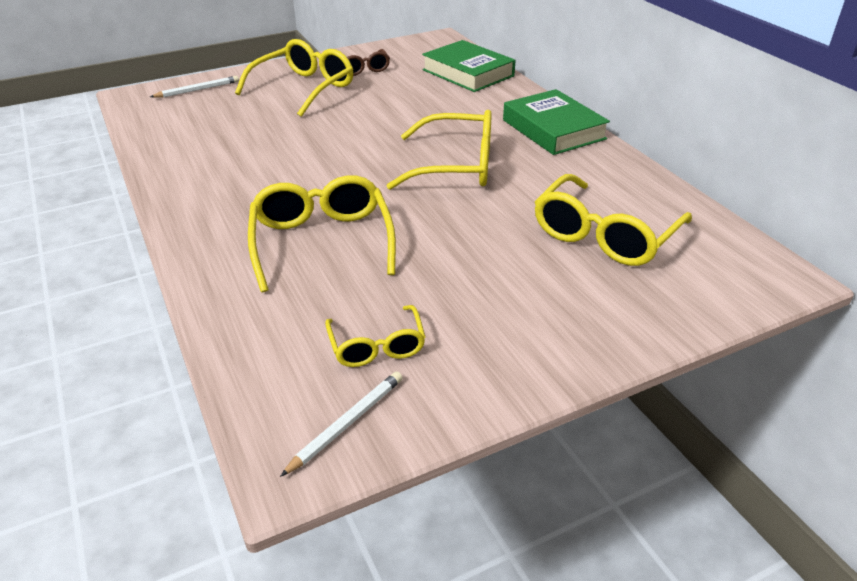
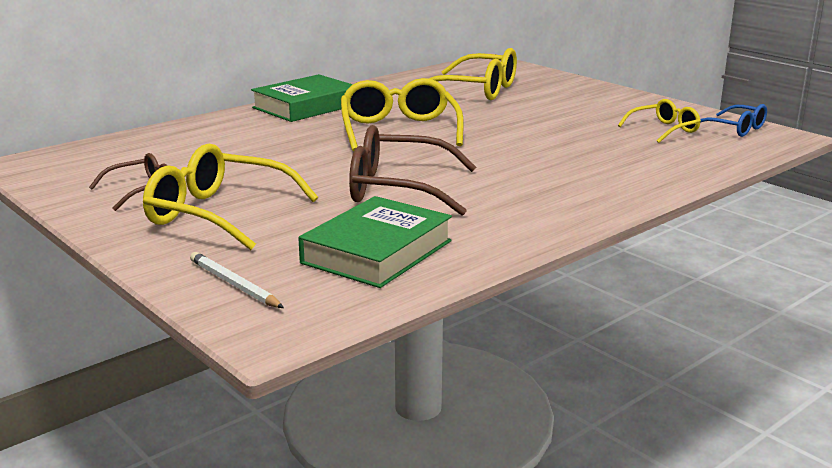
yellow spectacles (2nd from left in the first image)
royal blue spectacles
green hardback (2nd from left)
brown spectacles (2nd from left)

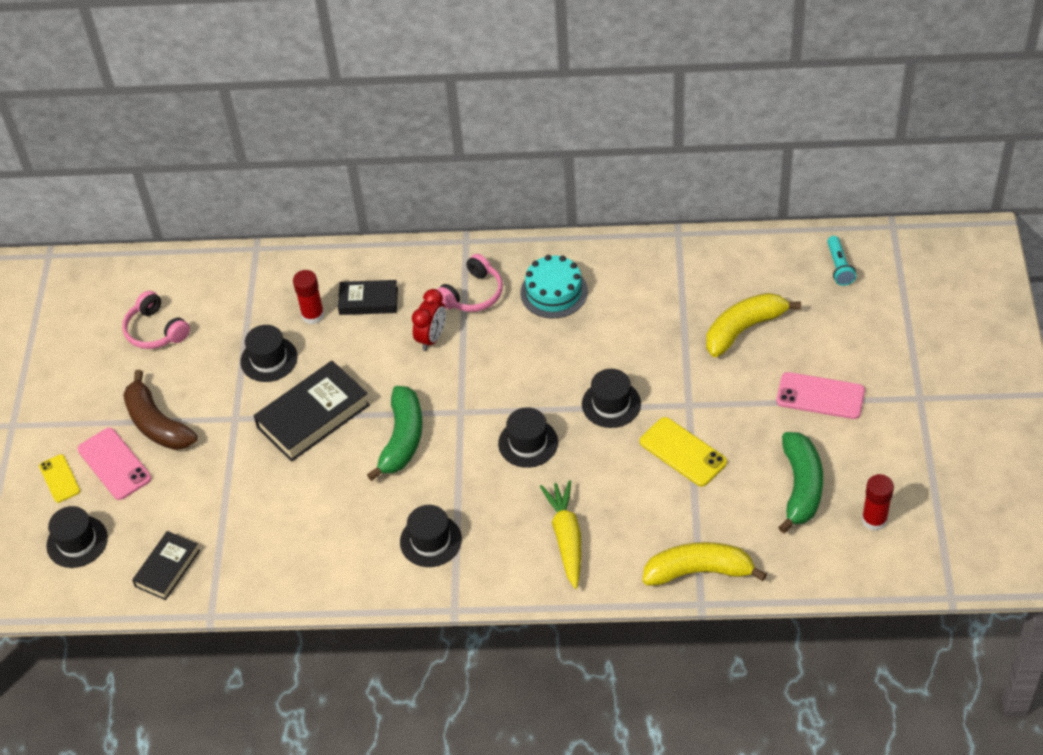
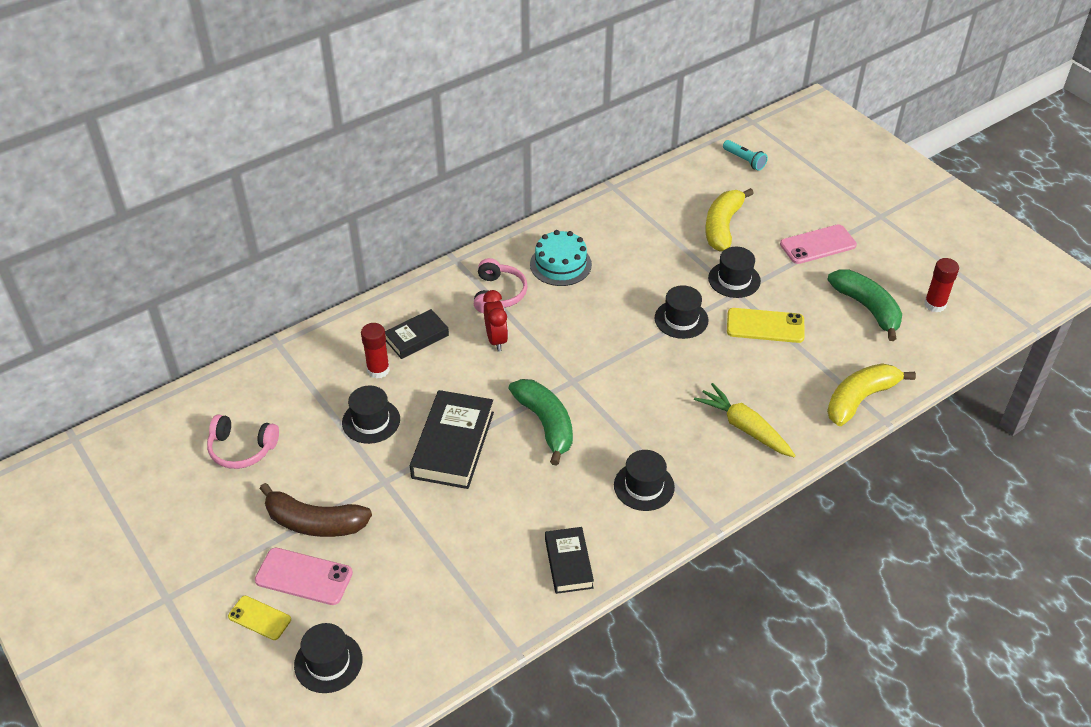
black hardback (3rd from left)
black tall hat (5th from left)

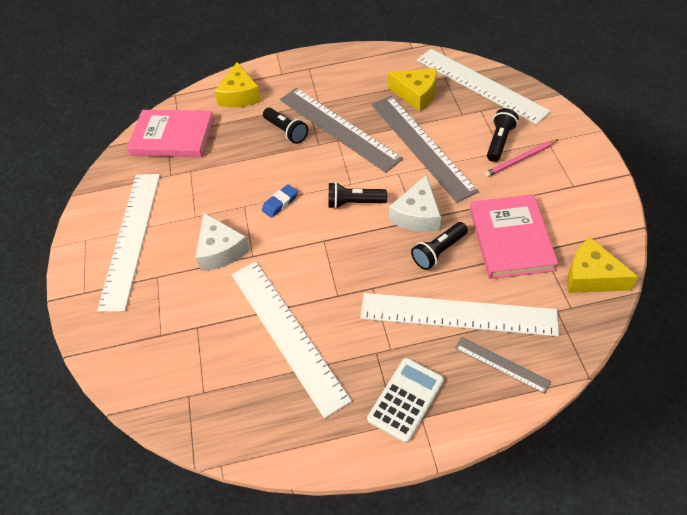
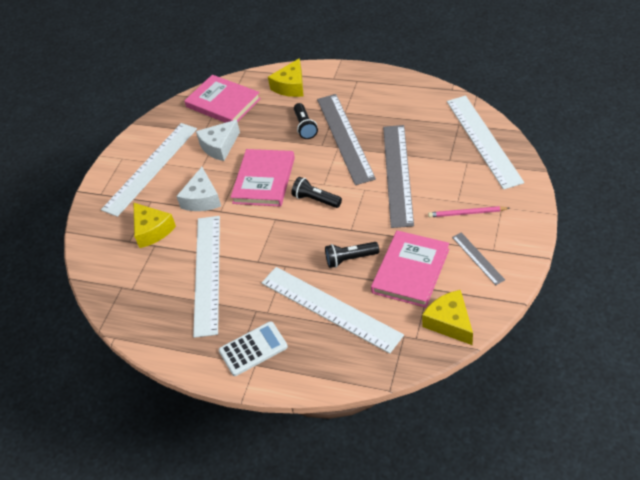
pink hardback (2nd from left)
yellow piece of cheese (1st from left)
white piece of cheese (2nd from left)
gray ruler (3rd from left)
black pocket torch (4th from left in the first image)

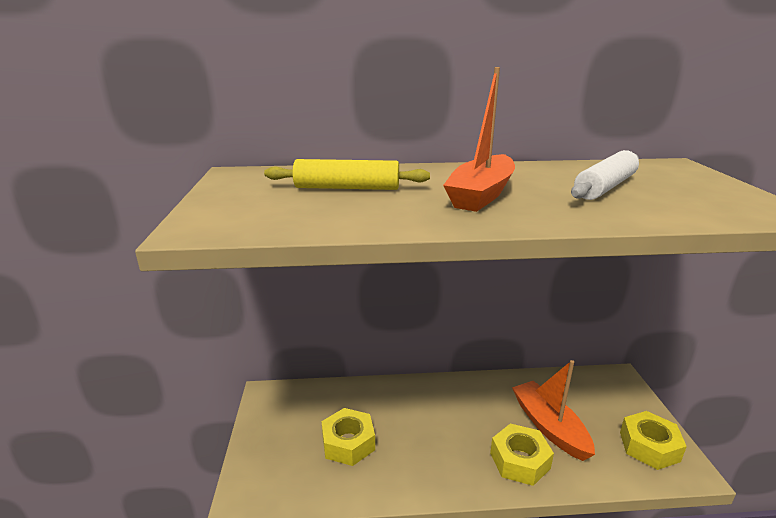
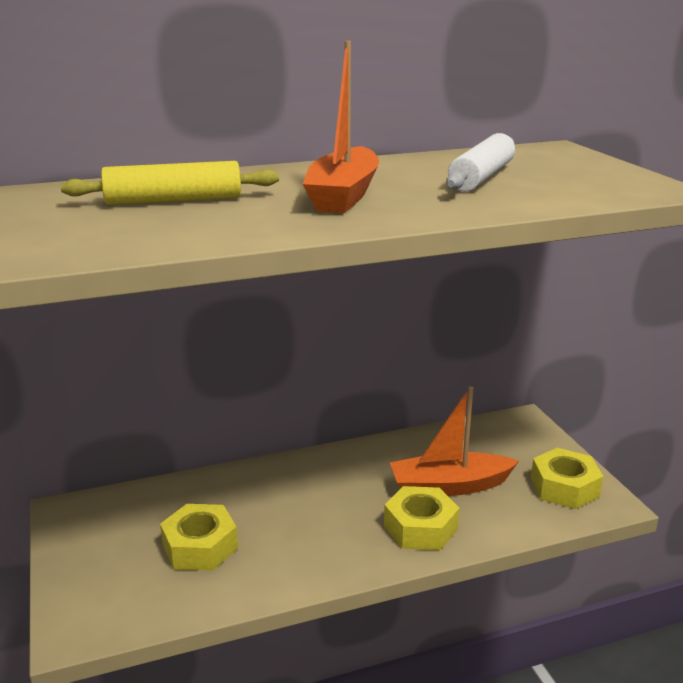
orange-coloured boat (2nd from left)

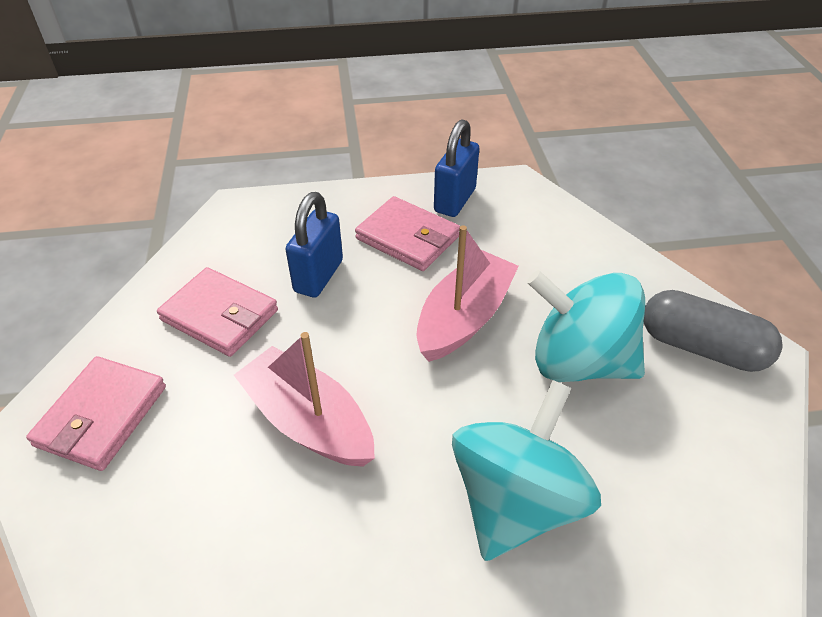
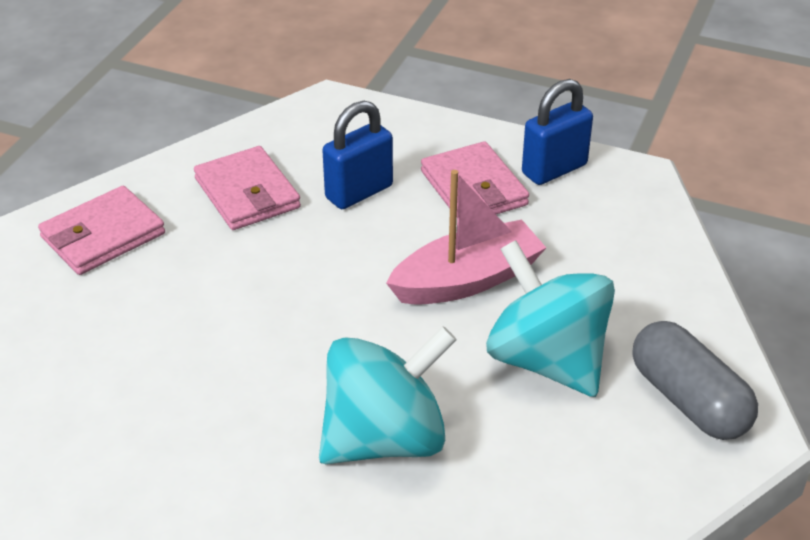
pink boat (1st from left in the first image)

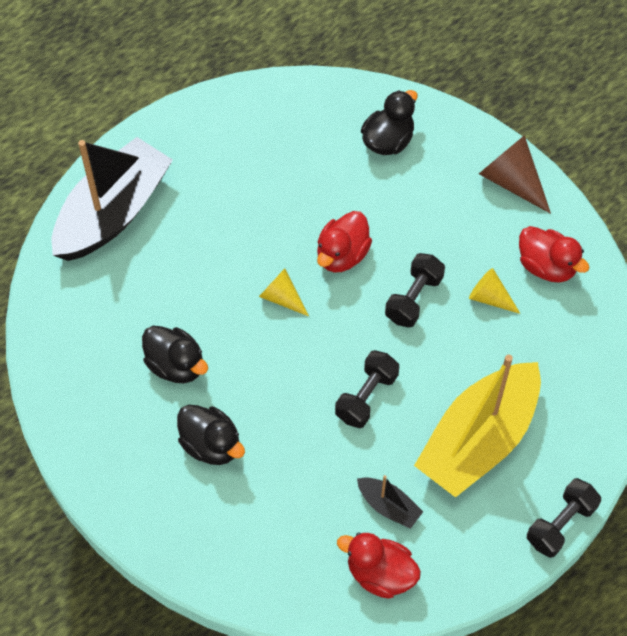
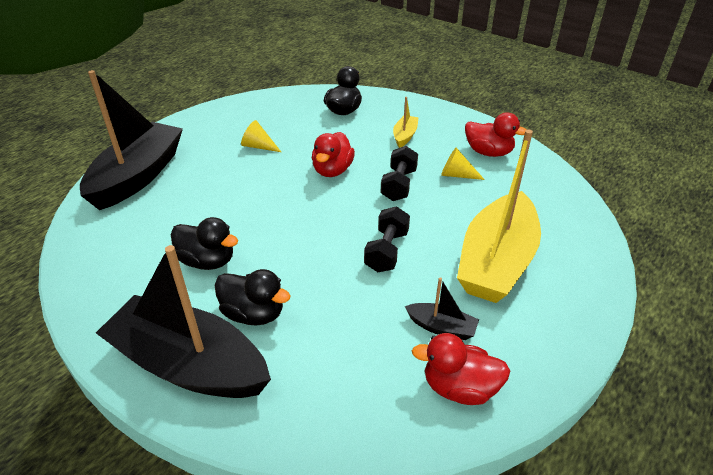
yellow solid cone (1st from left)
brown solid cone
black hand weight (3rd from left in the first image)
black boat (2nd from left)
yellow boat (1st from left)

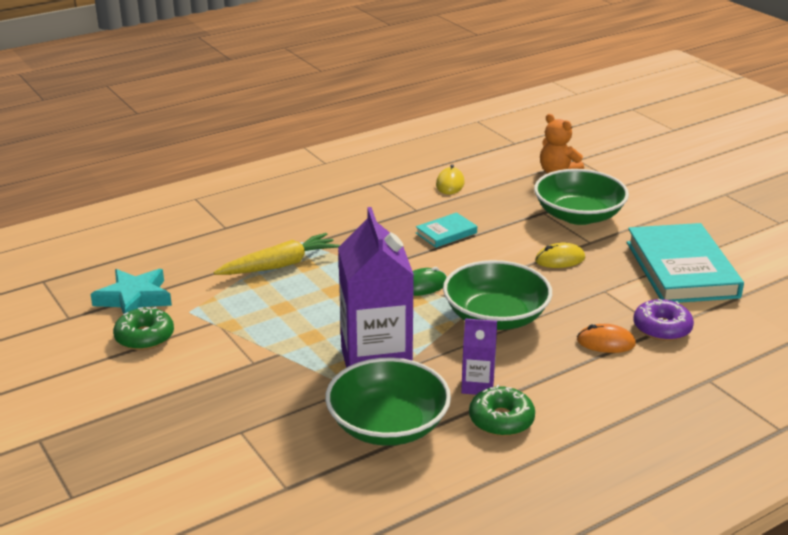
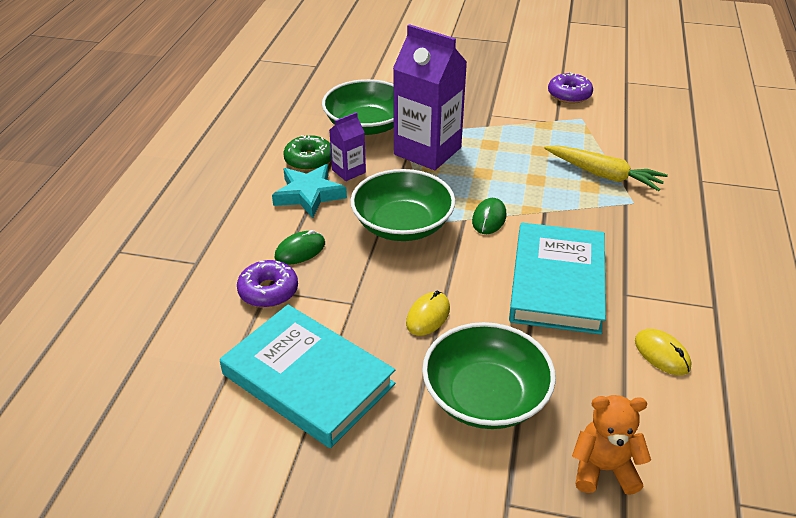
teal five-pointed star
violet glazed donut (2nd from left)
yellow toy carrot
teal hardback (2nd from left)
green computer mouse (1st from left)

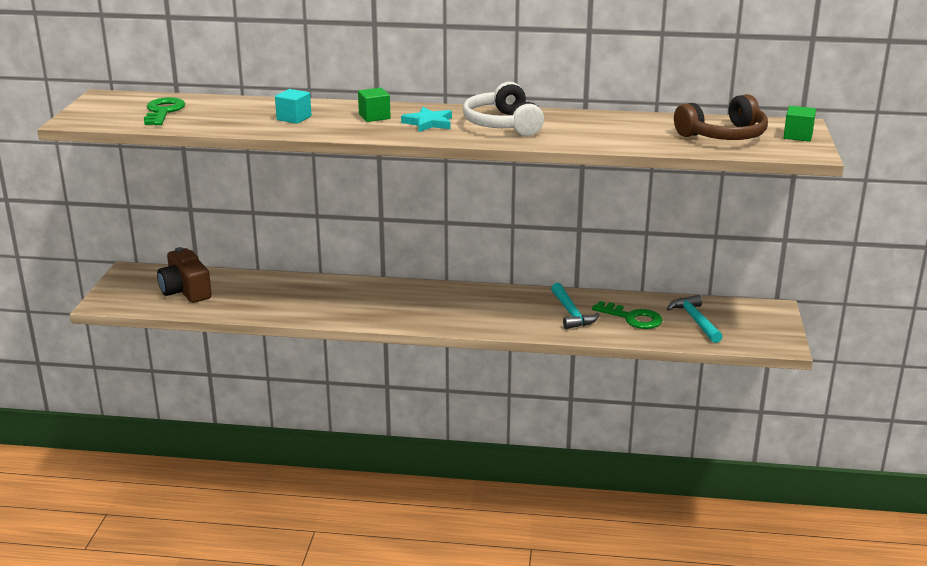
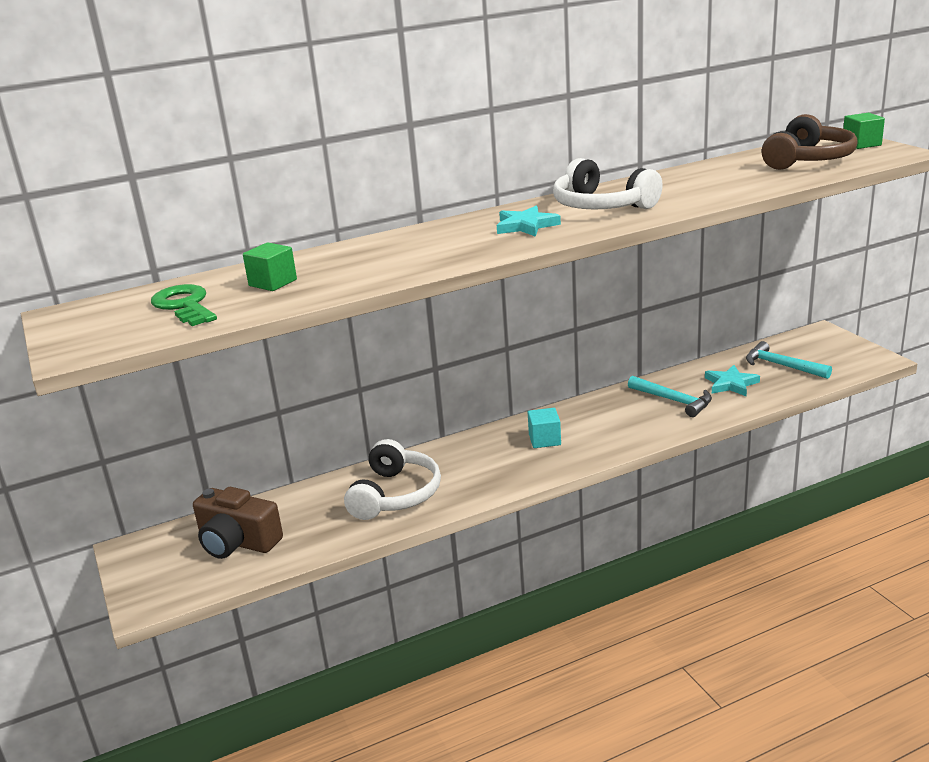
teal solid cube
green solid cube (1st from left)
teal five-pointed star (2nd from left)
white headset (1st from left)

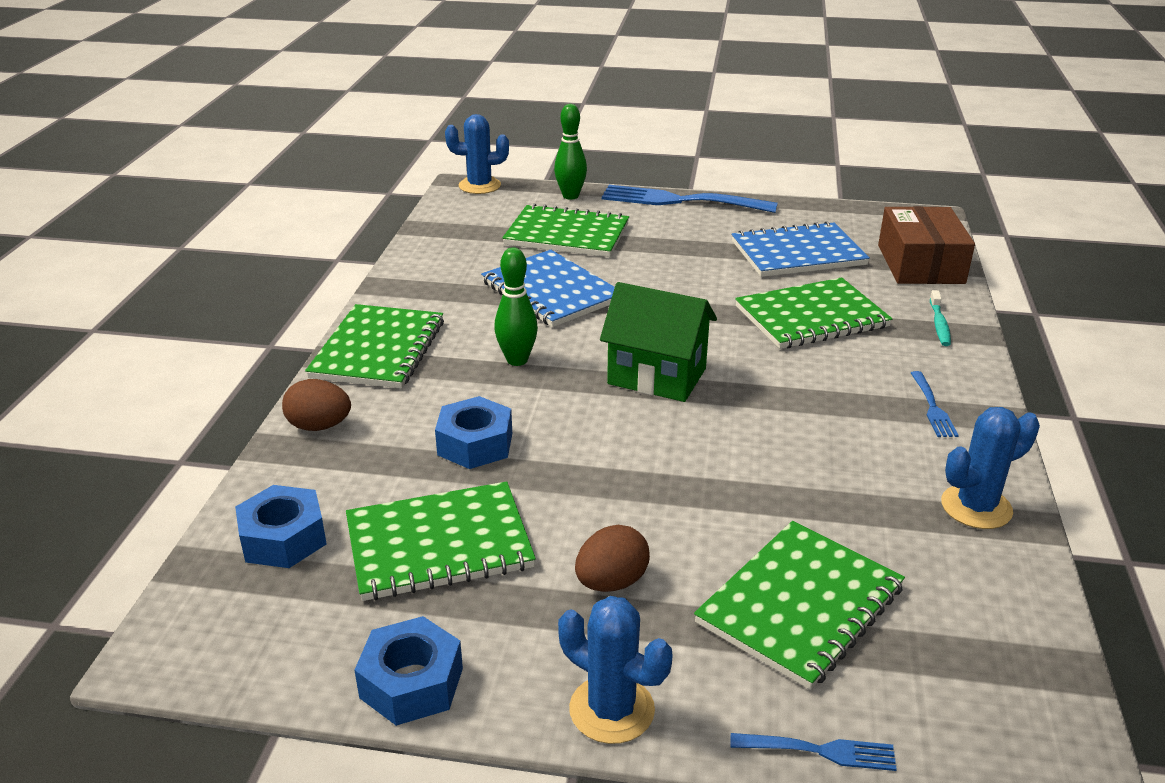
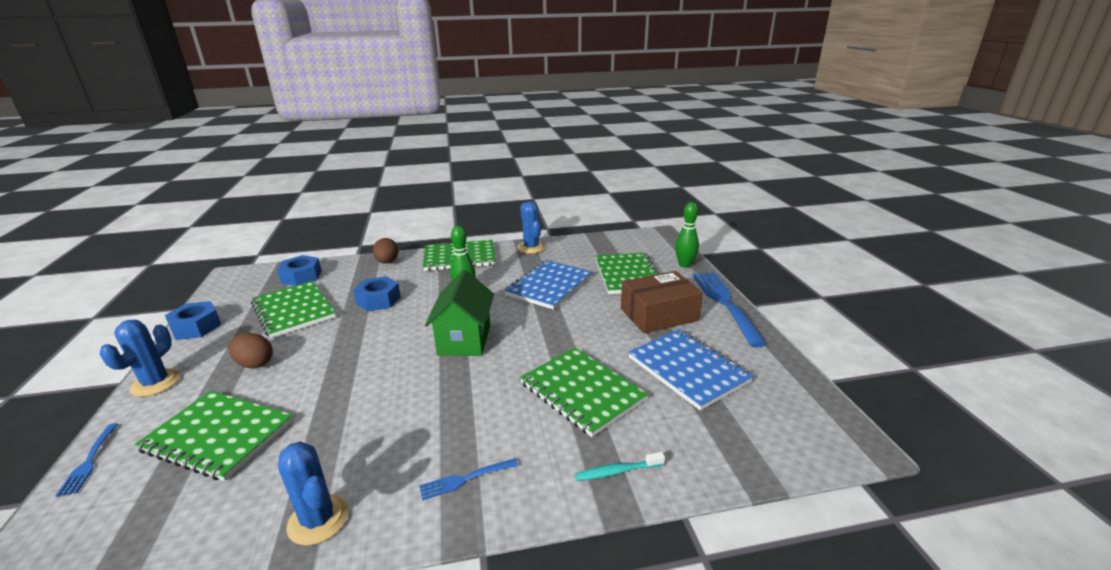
royal blue cactus (3rd from left)
brown parcel

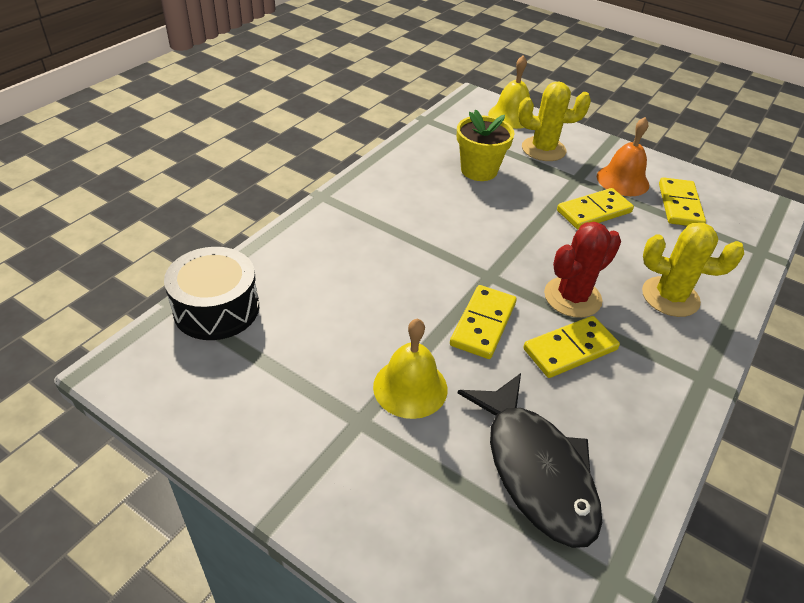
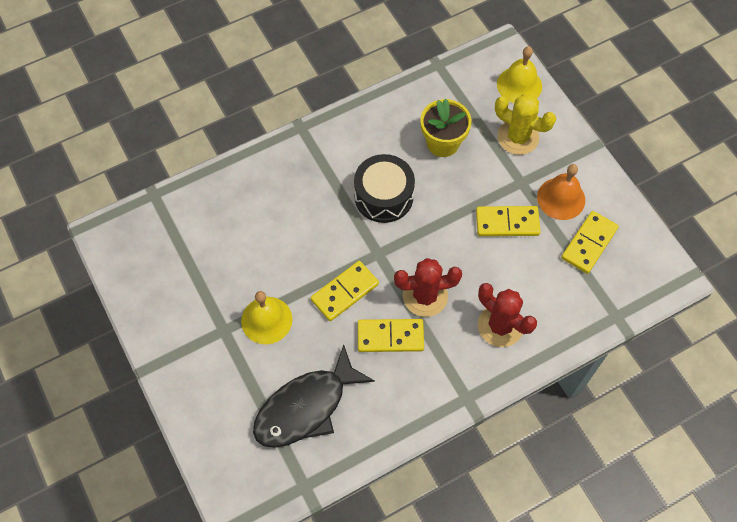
black drum
black fish
crimson cactus (2nd from left)

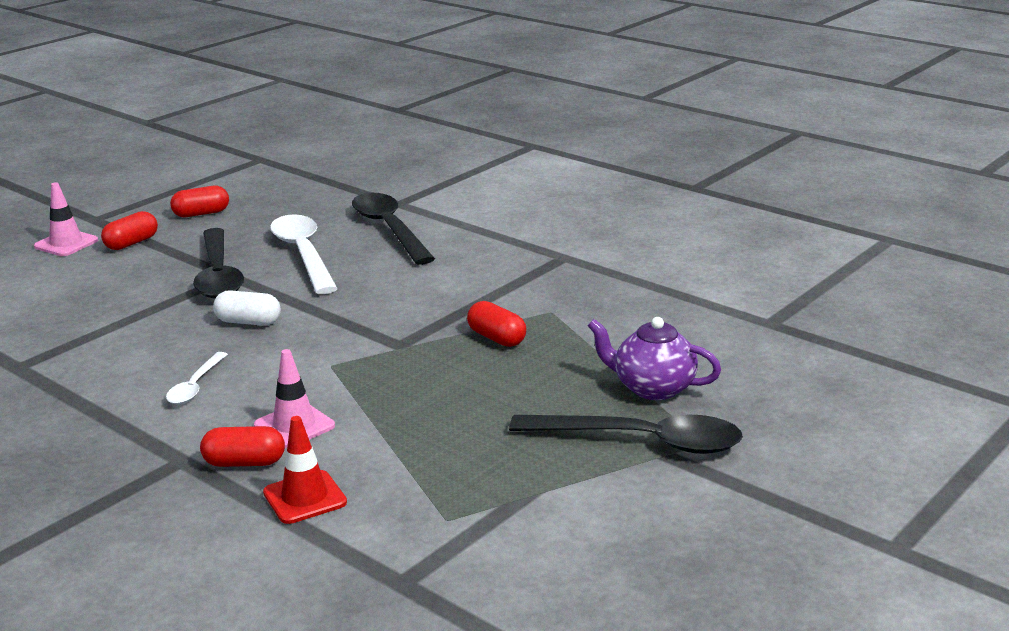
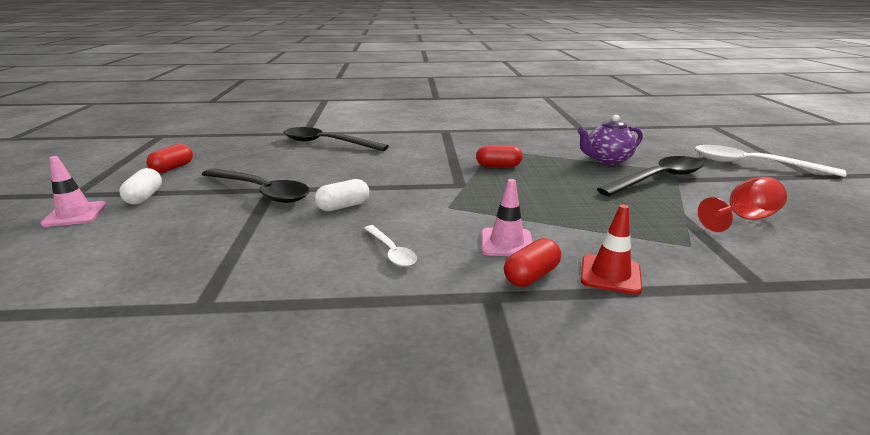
white capsule (1st from left)
white spoon (2nd from left)
crimson wine glass

